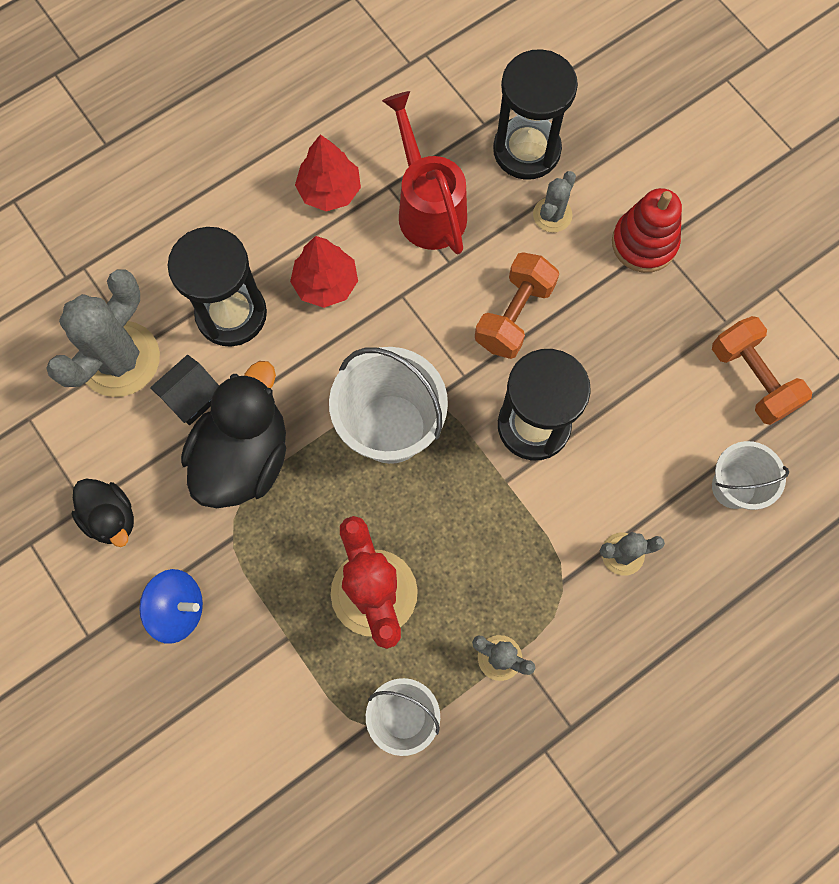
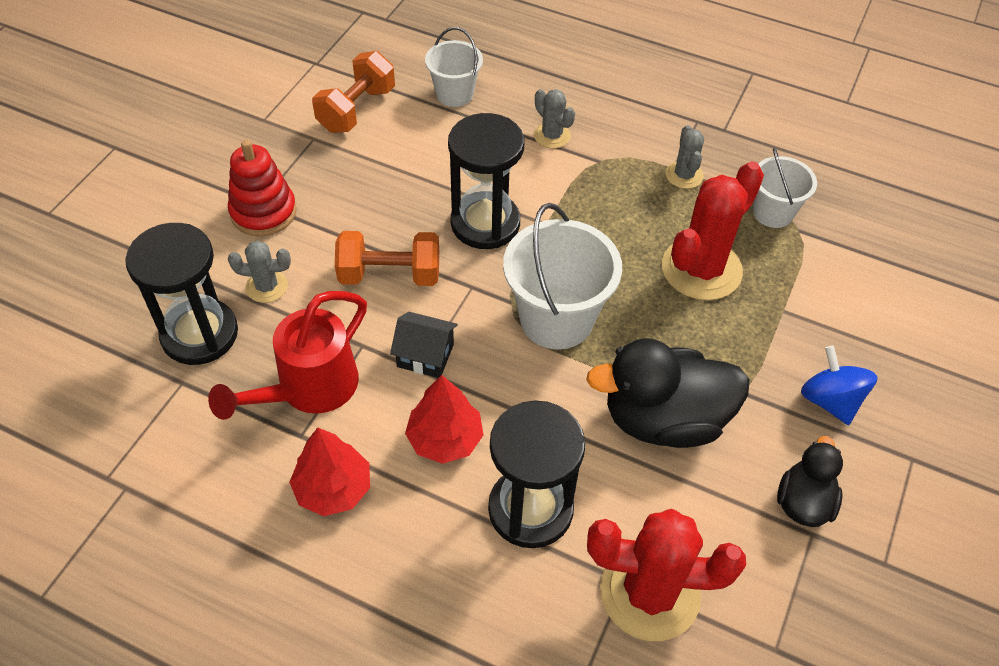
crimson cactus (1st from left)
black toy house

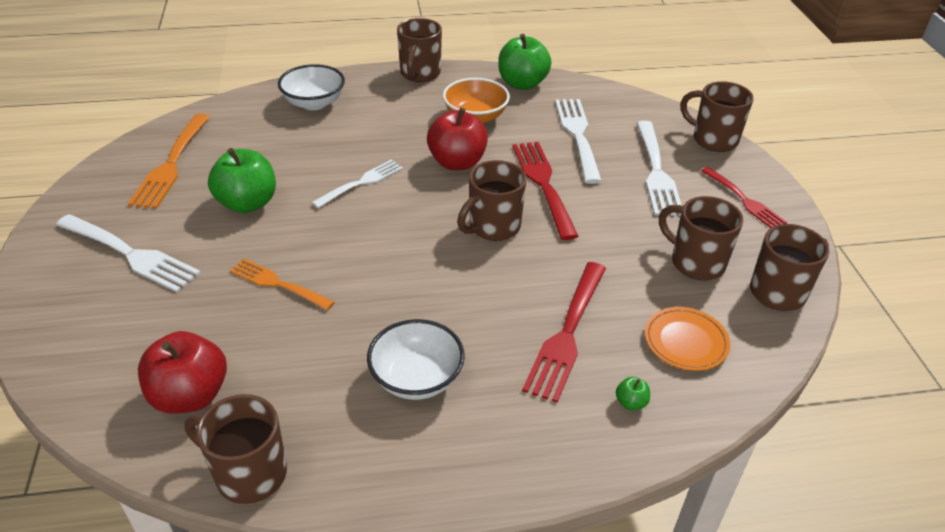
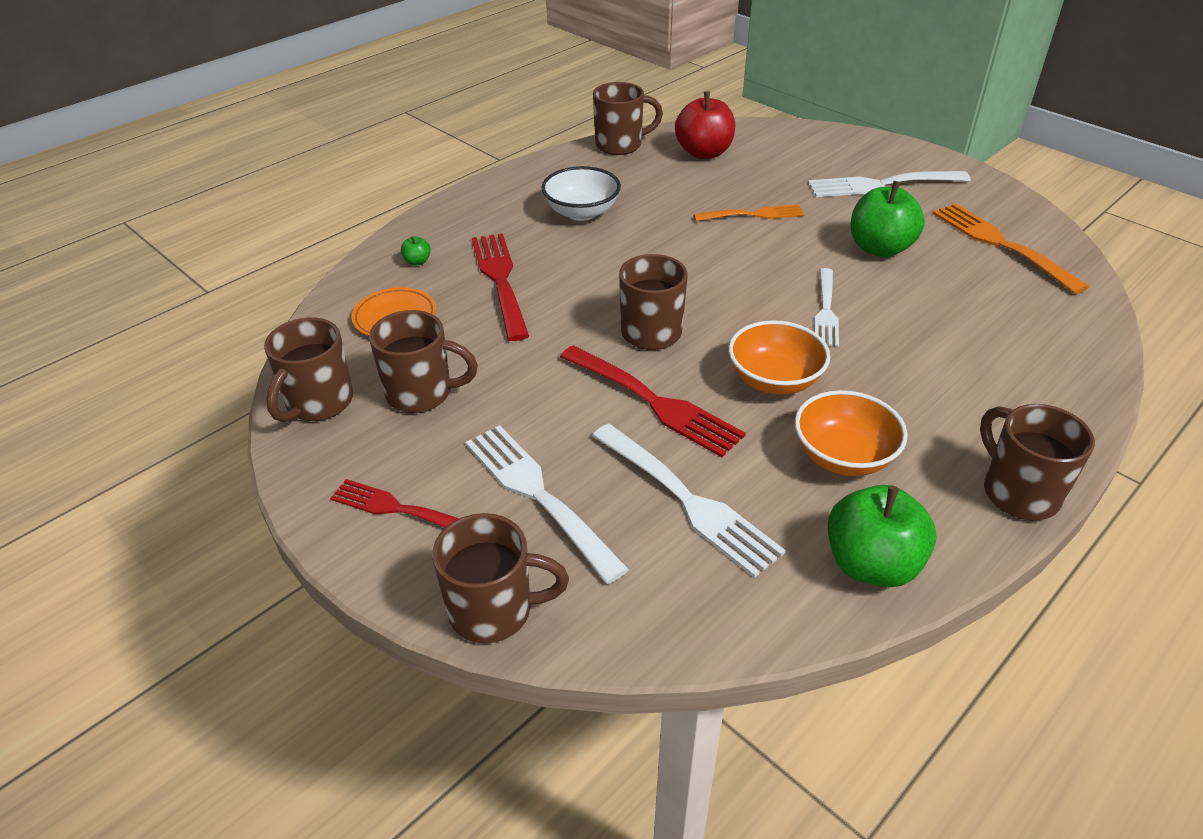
white deep dish (1st from left in the first image)
orange-coloured deep dish (1st from left)

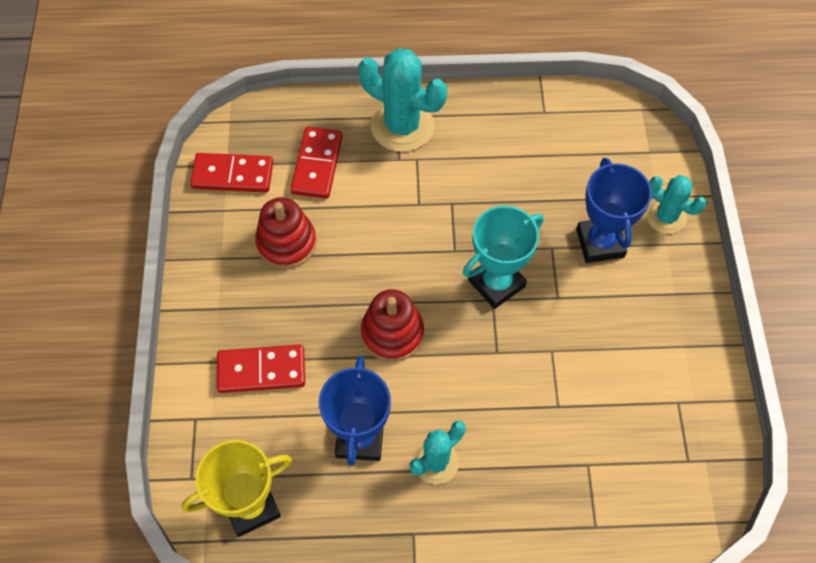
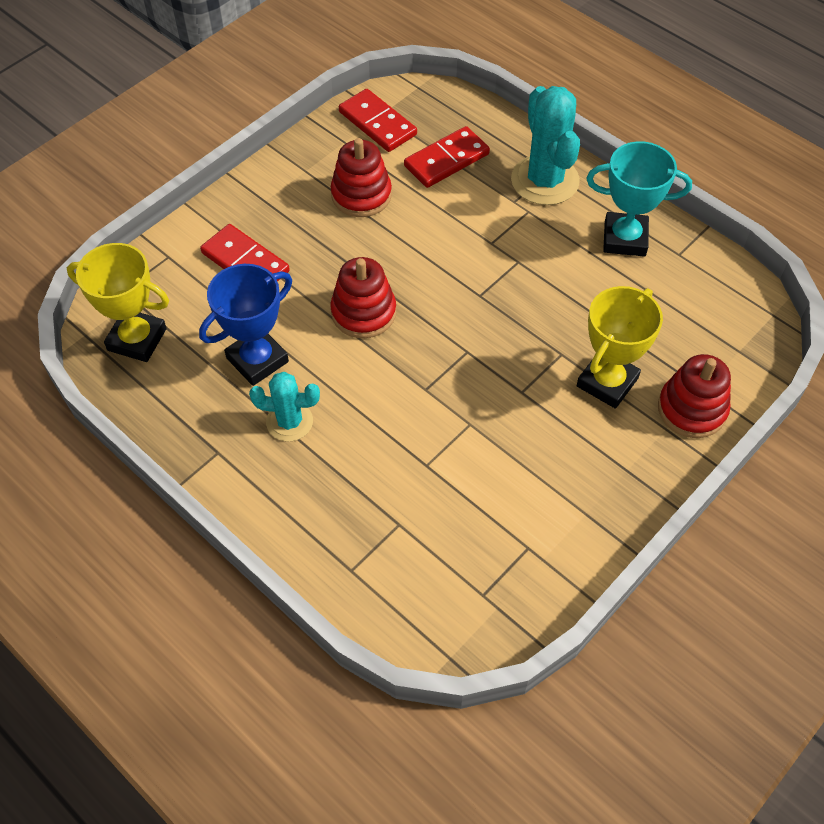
teal prize cup
yellow prize cup (2nd from left)
crimson ring stacker (3rd from left)

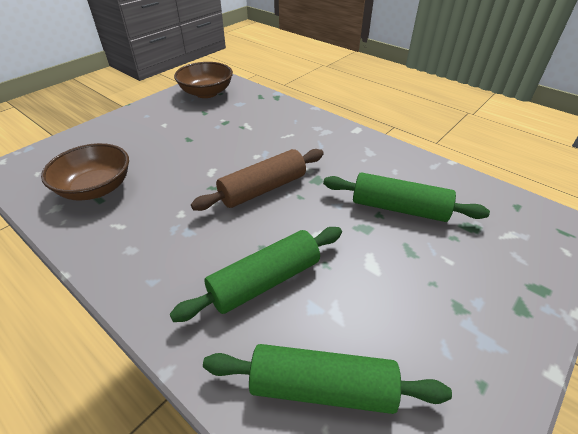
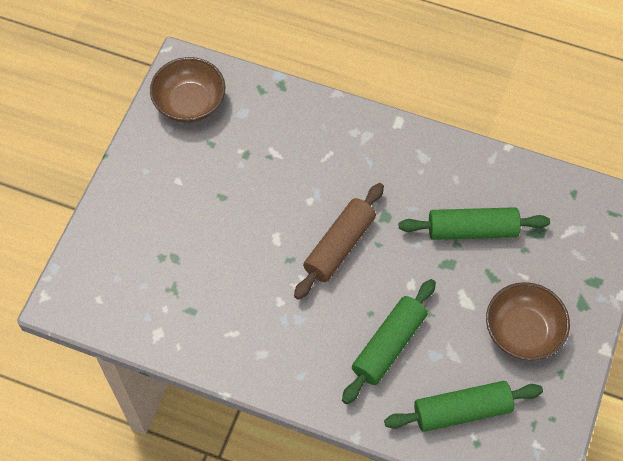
brown deep dish (2nd from left)

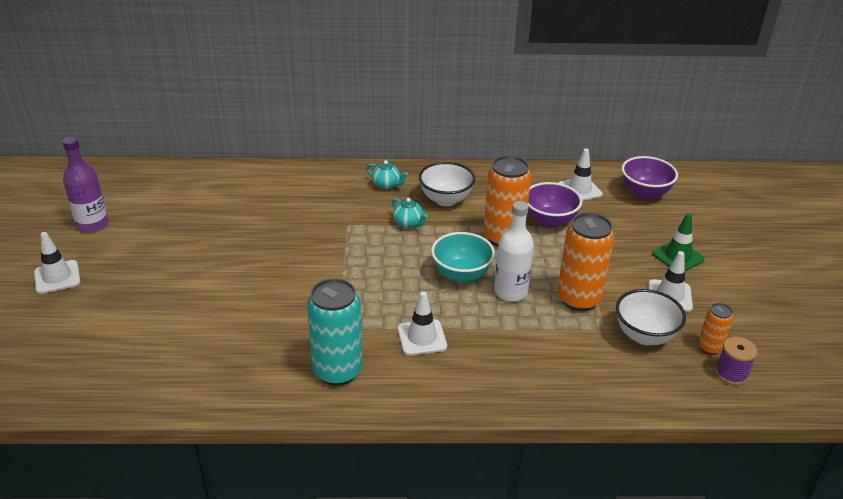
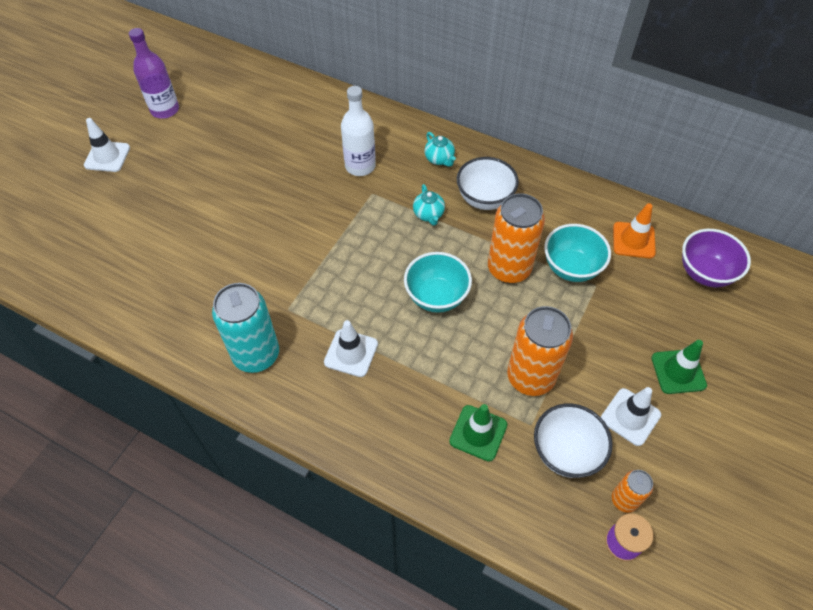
white bottle
teal deep dish (2nd from left)
orange-coloured safety cone
green safety cone (1st from left)

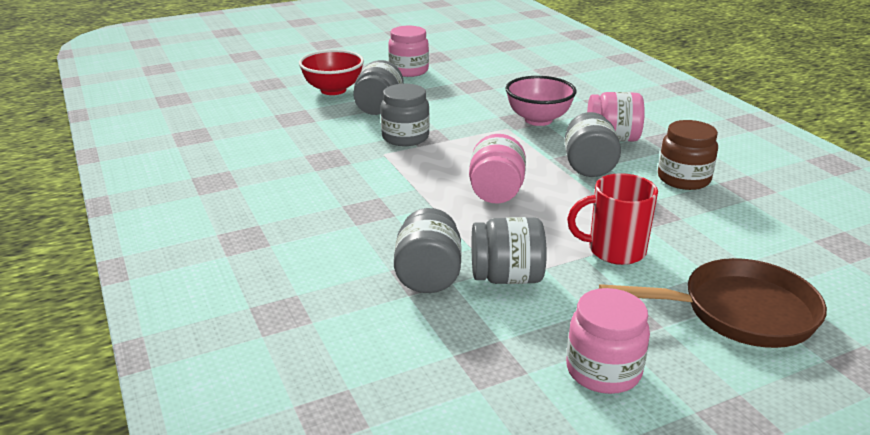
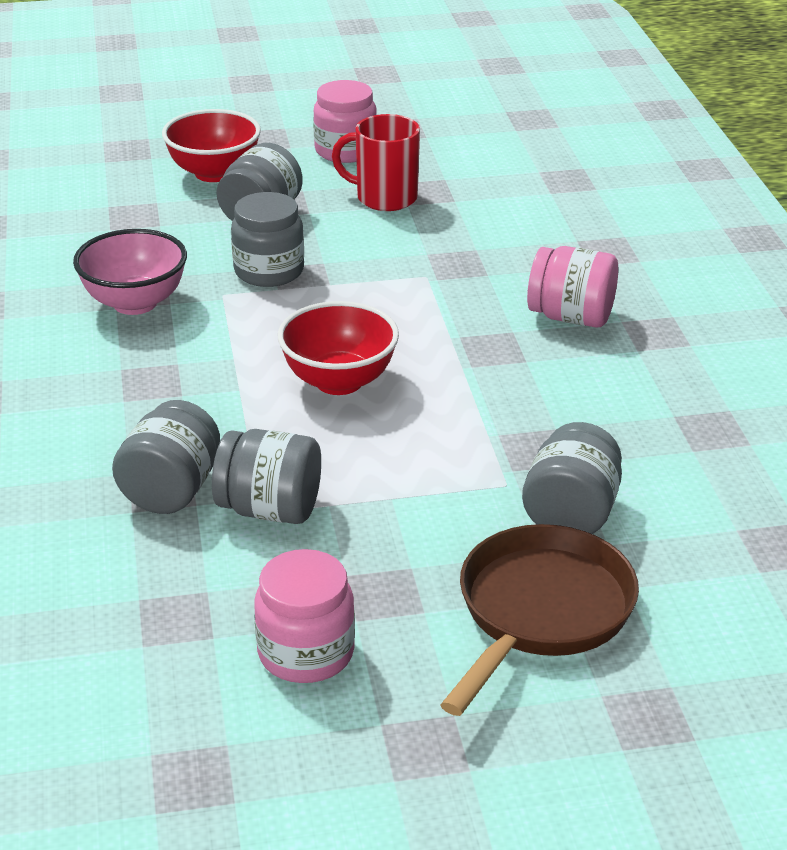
crimson deep dish (2nd from left)
pink deep dish
gray jam jar (5th from left)
crimson coffee mug
brown frying pan
brown jam jar

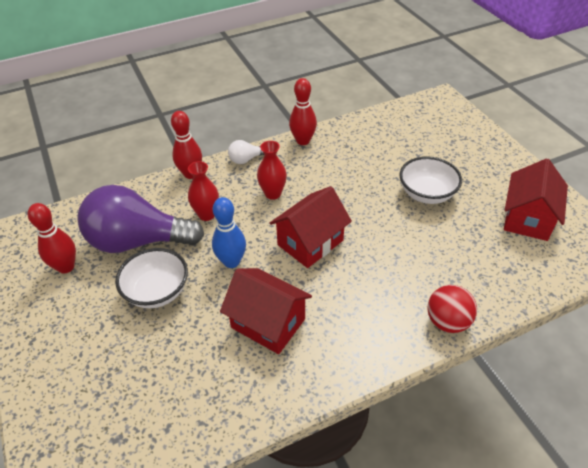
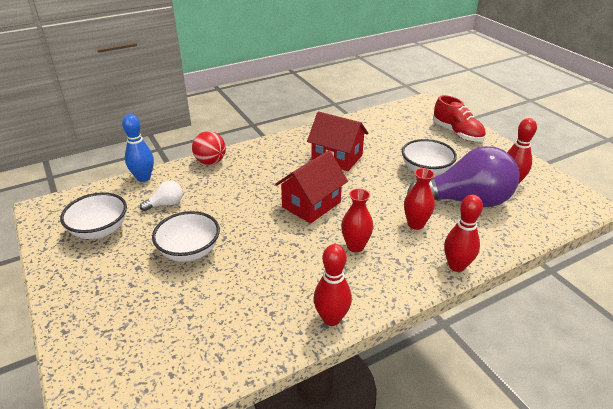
royal blue skittle
white lightbulb
white deep dish (1st from left)
crimson shoe

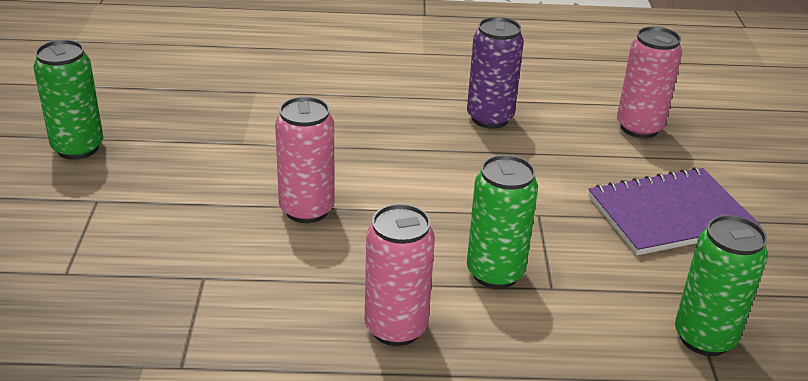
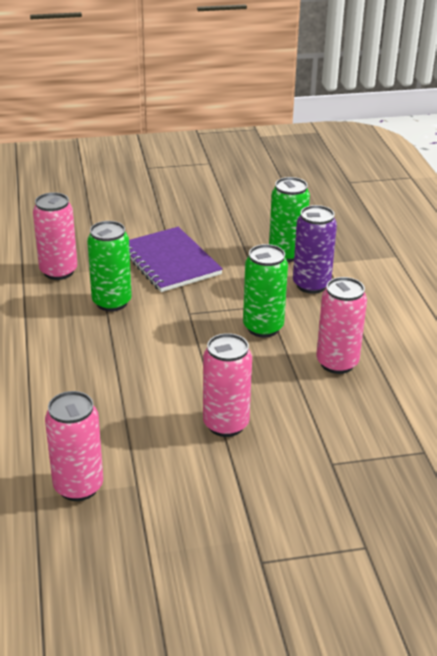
green can (1st from left)
violet can
pink can (2nd from left)

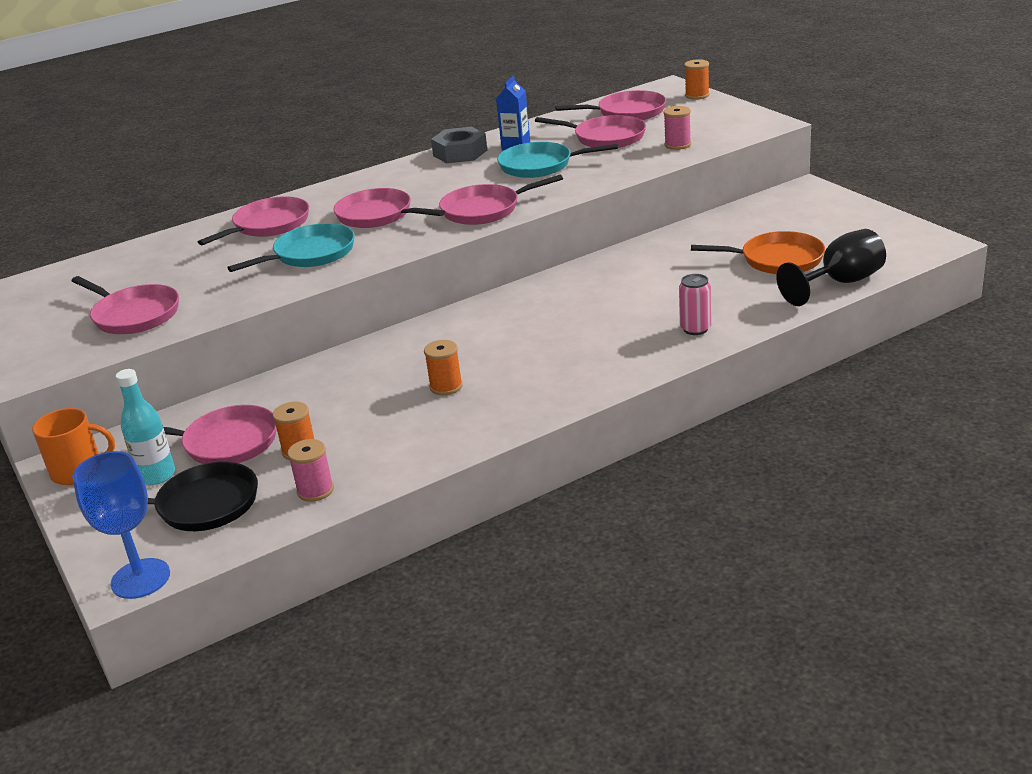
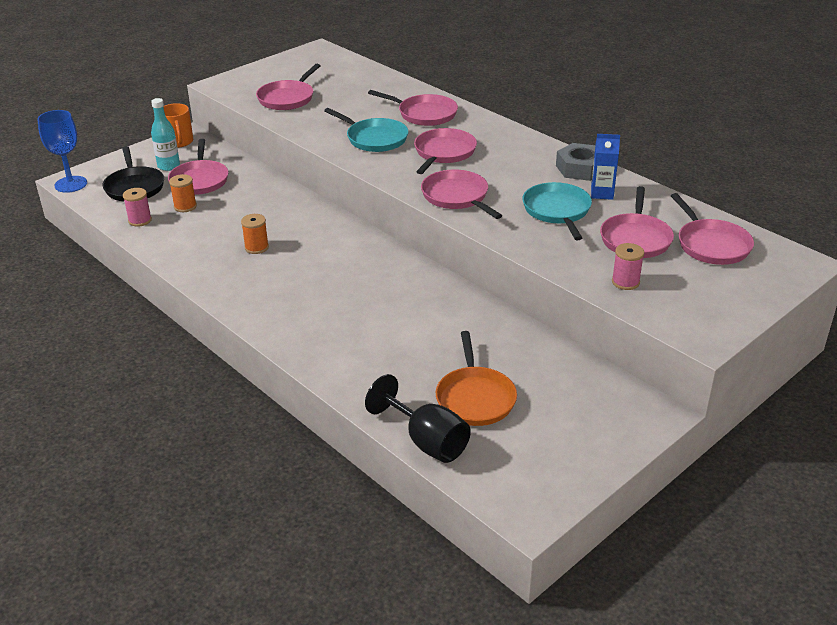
pink can
orange-coloured bobbin (3rd from left in the first image)

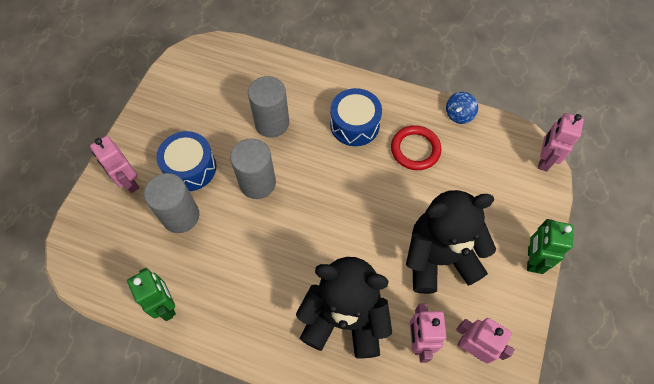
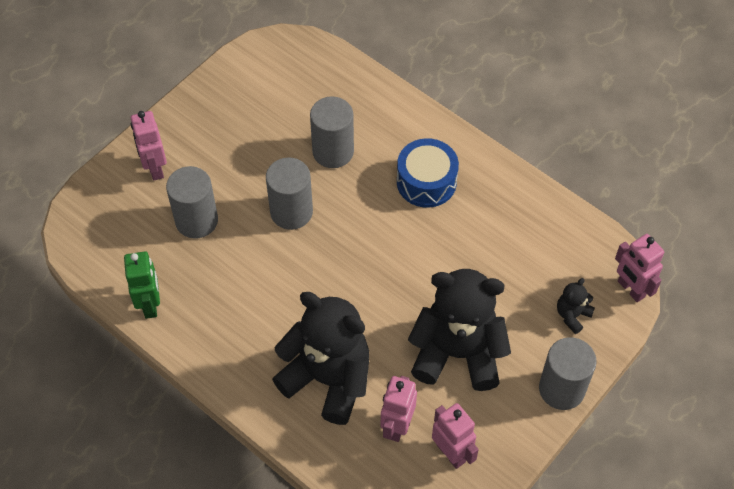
royal blue drum (1st from left in the first image)
crimson hoop
royal blue toy top
gray cylinder shape (4th from left)
pink robot (4th from left)
black teddy (3rd from left)

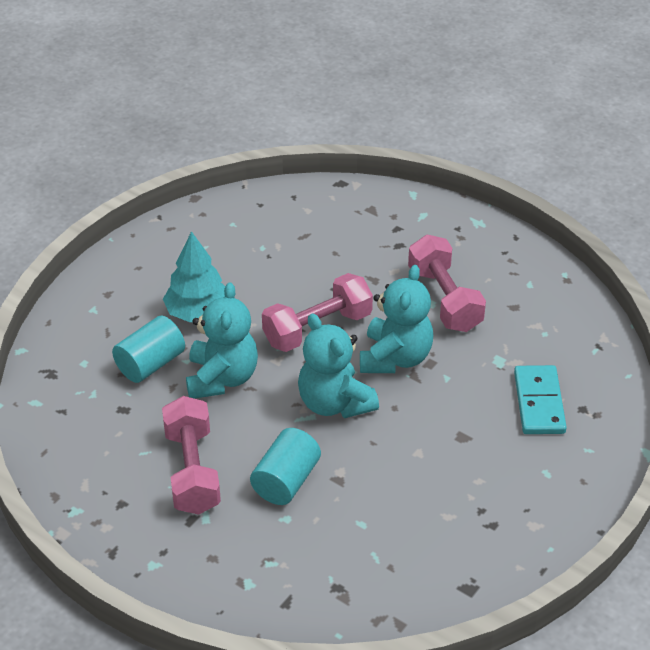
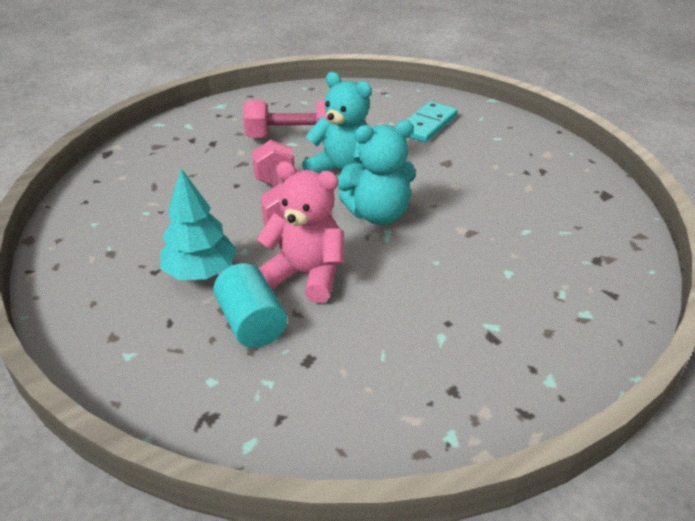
pink hand weight (1st from left in the first image)
pink teddy
teal cylinder shape (2nd from left in the first image)
teal domino

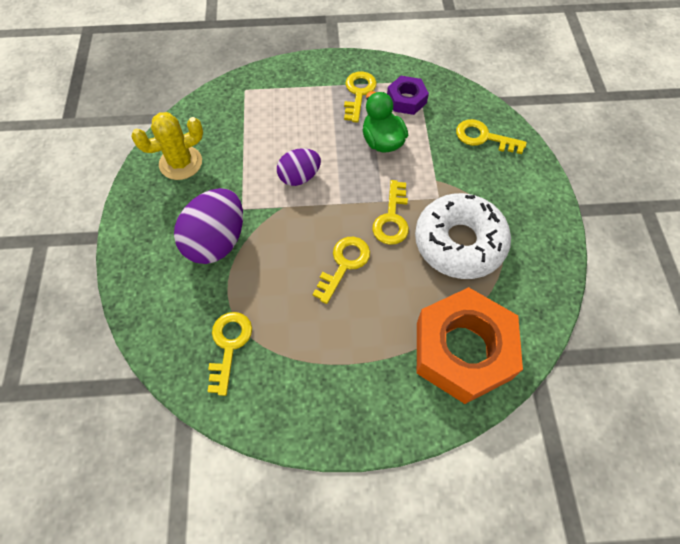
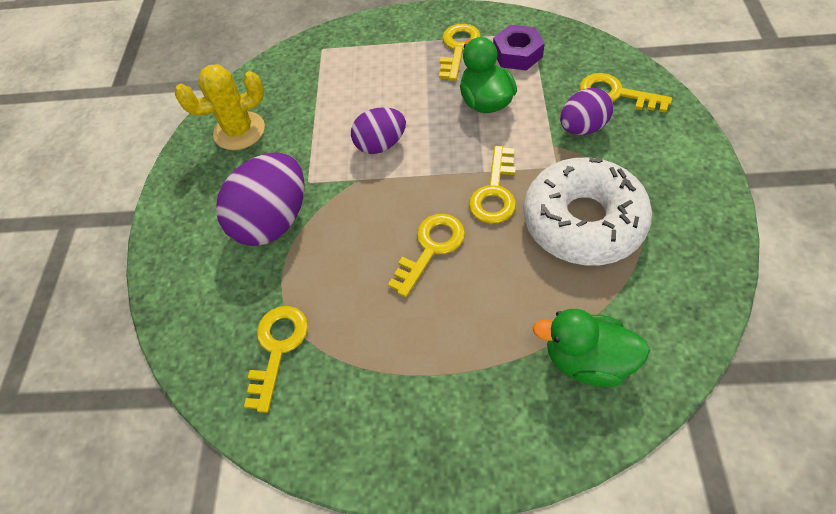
green toy duck (2nd from left)
violet toy egg (3rd from left)

